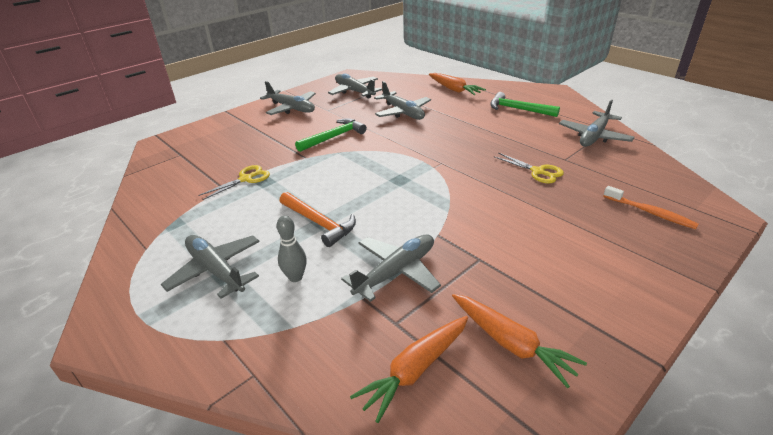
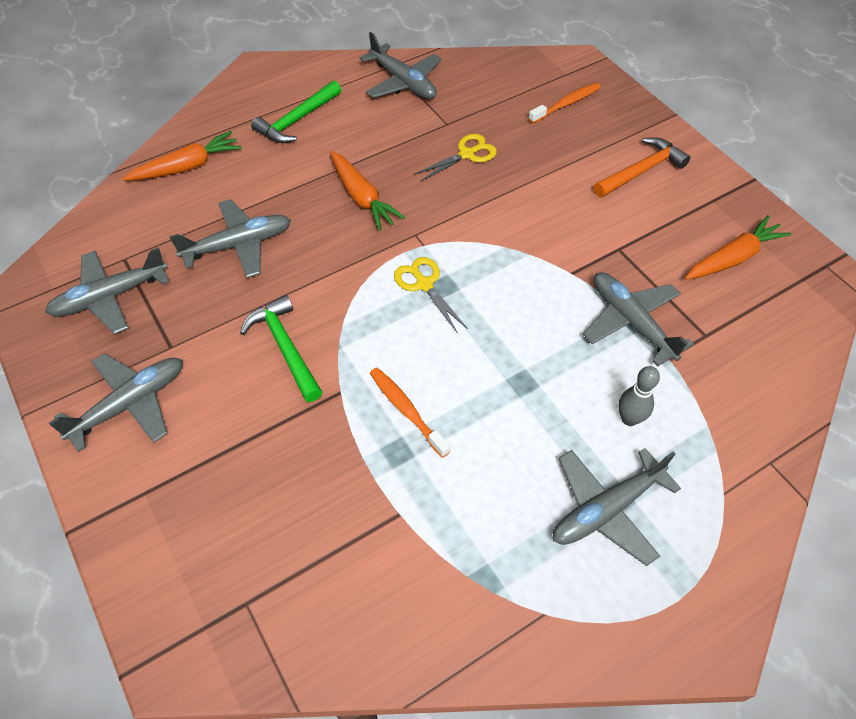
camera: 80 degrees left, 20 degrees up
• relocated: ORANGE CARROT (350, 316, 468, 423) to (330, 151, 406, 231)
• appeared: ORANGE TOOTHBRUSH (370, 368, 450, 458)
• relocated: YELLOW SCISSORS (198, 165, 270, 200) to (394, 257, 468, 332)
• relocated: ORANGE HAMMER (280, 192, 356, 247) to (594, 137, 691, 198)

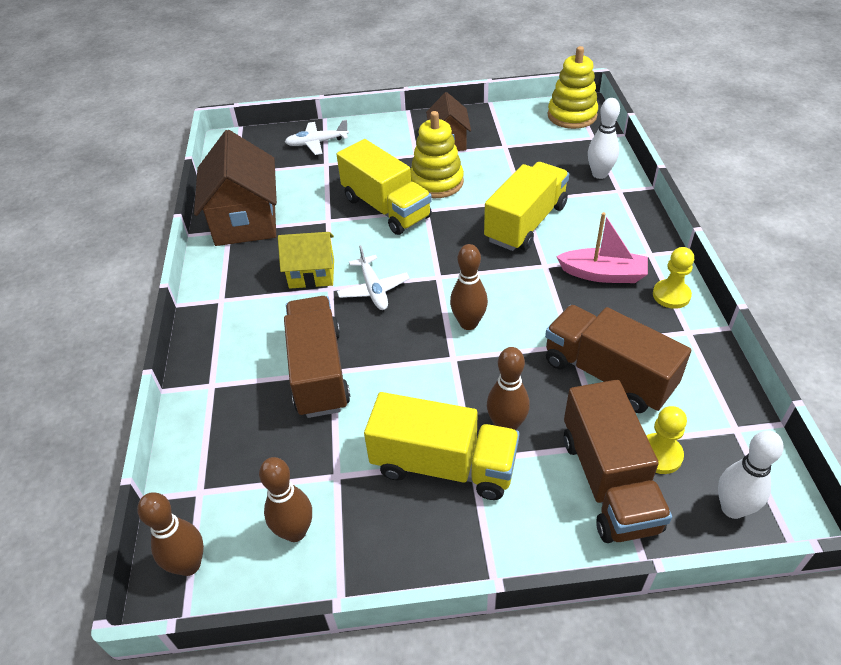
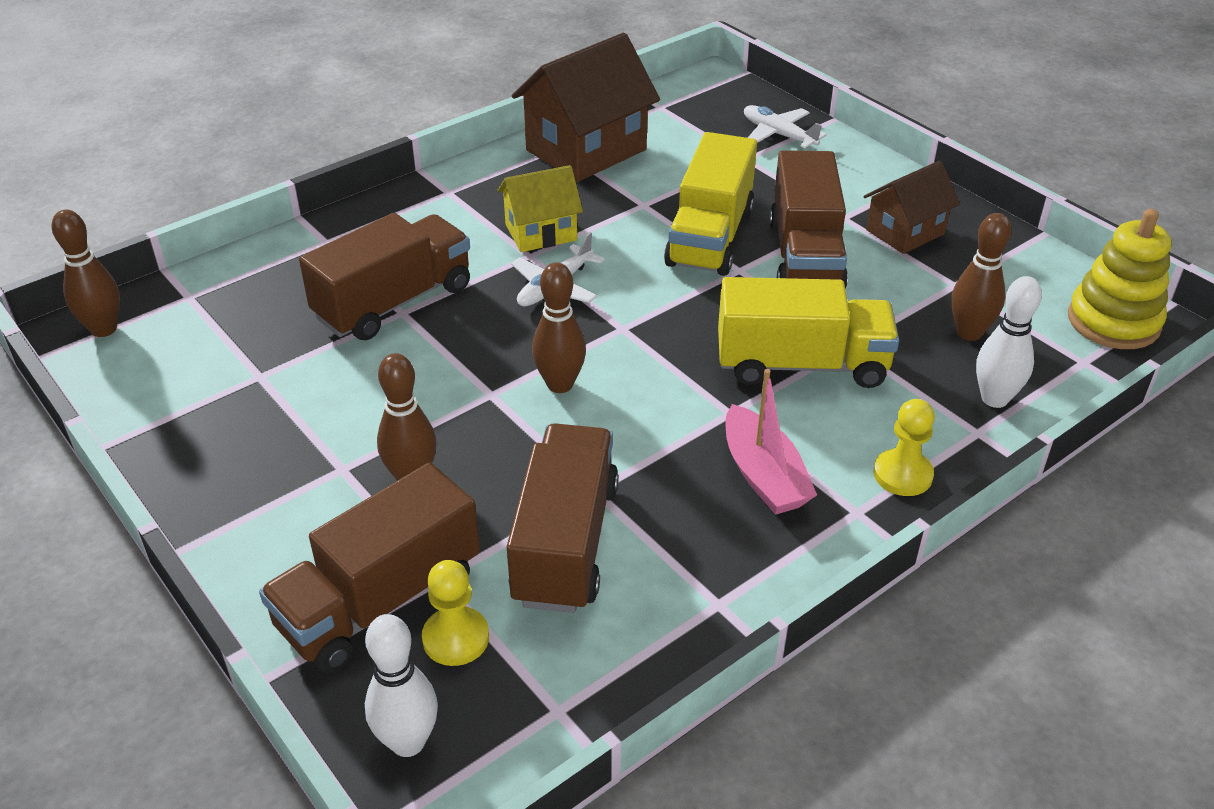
camera: 55 degrees right, 5 degrees down
• spun: YELLOW HOUSE (278, 232, 334, 288) = (498, 165, 583, 252) 75 degrees counterclockwise
• exchanged: YELLOW STACKING TOY (410, 111, 464, 198) to BROWN TRUCK (769, 150, 848, 289)
• relocated: YELLOW PAWN (653, 247, 694, 309) to (873, 399, 935, 496)
• relocated: BROWN BOWLING PIN (259, 457, 312, 542) to (951, 213, 1011, 341)
• missing: YELLOW TRUCK (364, 392, 520, 500)

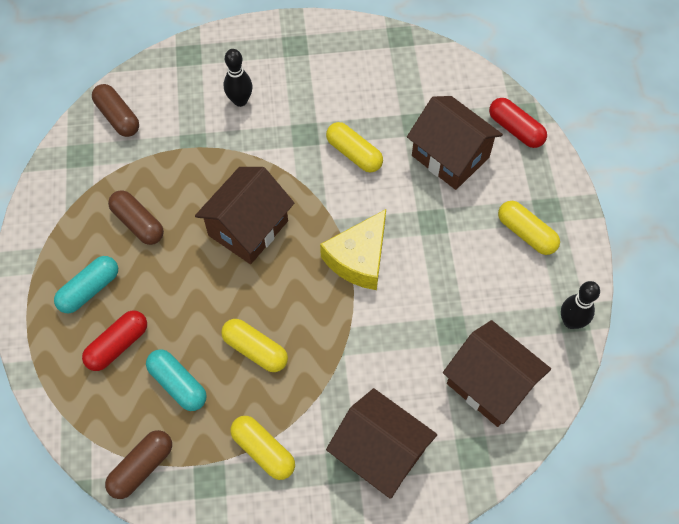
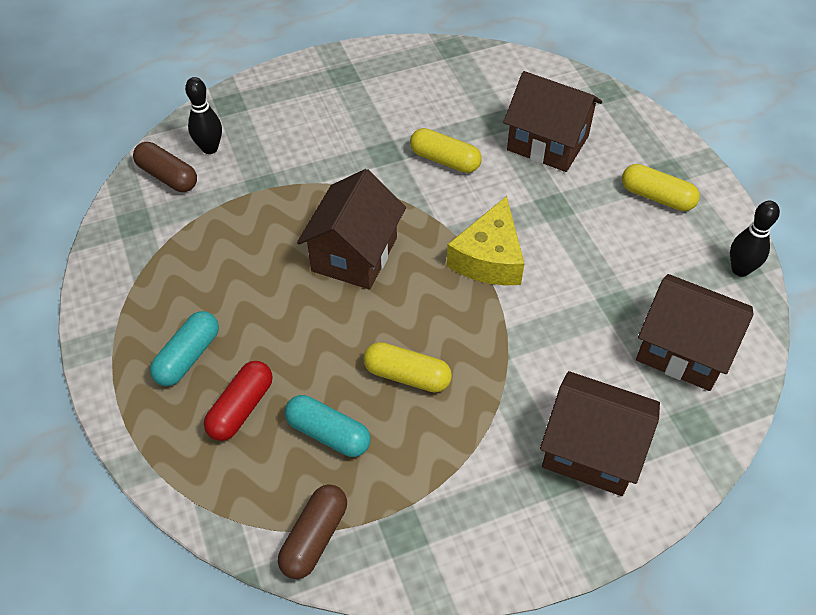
camera: 15 degrees left, 10 degrees down
• relocated: BLACK BOWLING PIN (224, 49, 253, 107) to (185, 77, 222, 154)
• missing: BROWN CAPSULE (108, 190, 164, 245)
• missing: YELLOW CAPSULE (230, 416, 295, 480)
• missing: RED CAPSULE (489, 98, 547, 148)

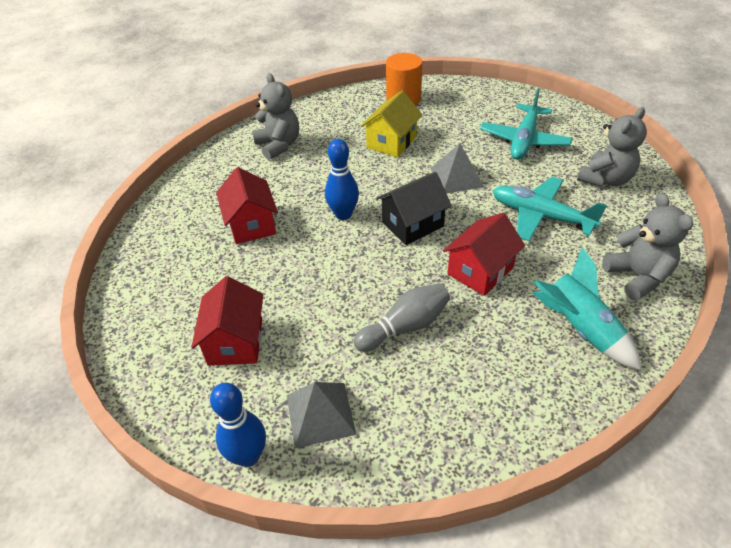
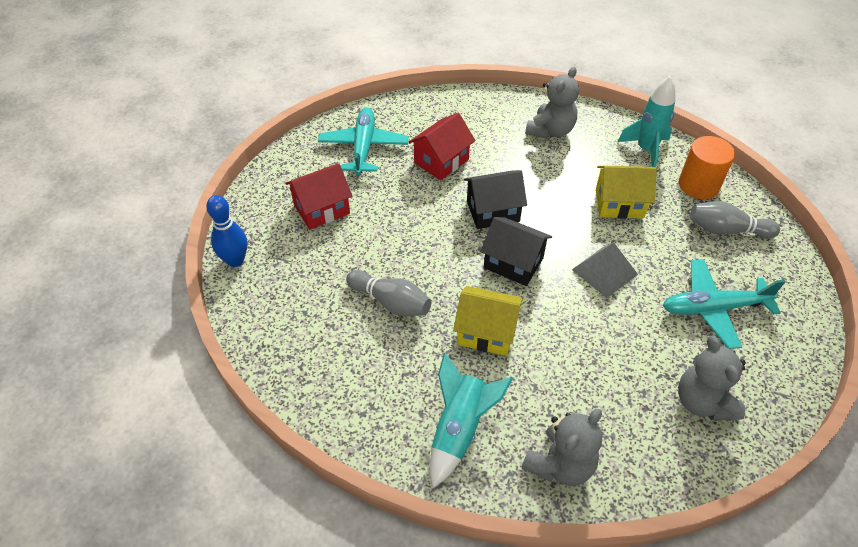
camera: 60 degrees right, 5 degrees up
• relocated: TURQUOISE PLANE (493, 177, 607, 241) to (318, 107, 409, 175)
• colour: RED HOUSE (443, 213, 525, 296) to YELLOW HOUSE (453, 286, 523, 356)
• exchanged: BLUE BOWLING PIN (325, 139, 359, 220) to BLACK HOUSE (464, 170, 527, 229)
• appeared: TURQUOISE ROCKET (618, 76, 676, 167)
• spun: GREY TEDDY BEAR (577, 107, 647, 187) = (678, 336, 746, 420) 60 degrees clockwise
• appeared: GREY BOWLING PIN (690, 201, 780, 239)
• missing: GREY PYRAMID (287, 382, 357, 448)

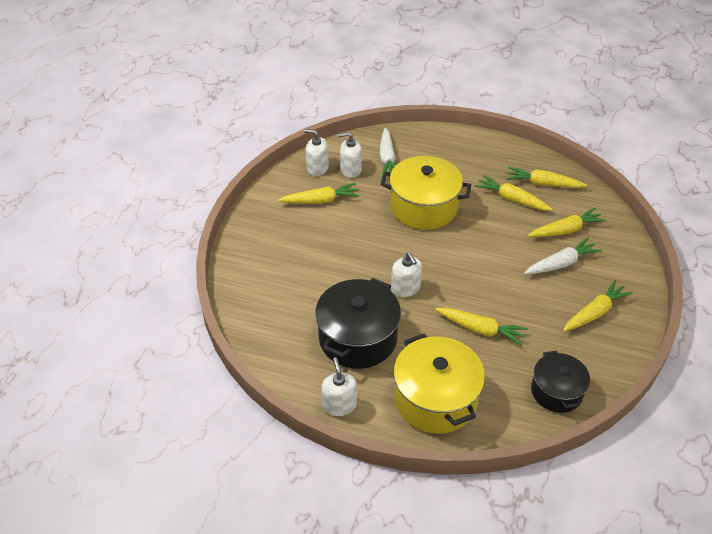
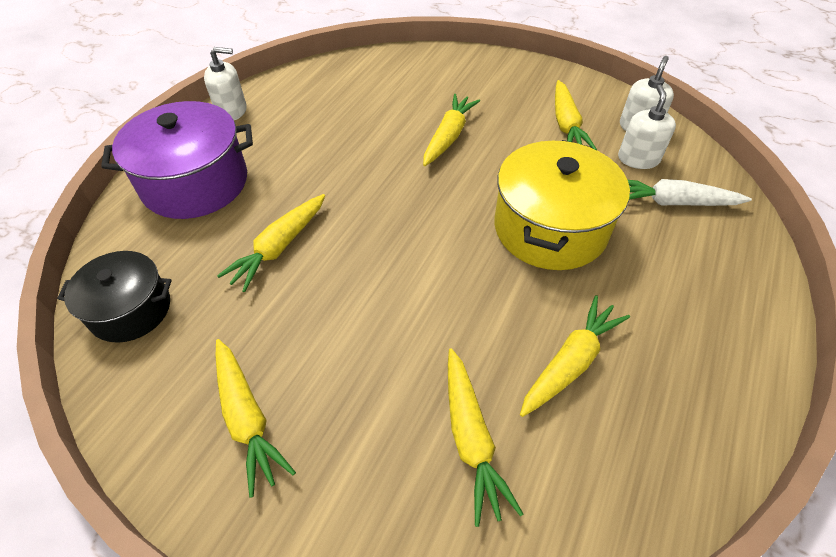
camera: 100 degrees right, 5 degrees up
• colour: YELLOW POT (393, 334, 485, 434) to PURPLE POT (101, 101, 253, 219)
• relocated: YELLOW CARROT (506, 167, 587, 188) to (423, 94, 480, 166)
• missing: BLACK POT (315, 278, 401, 369)
• missing: WHITE SOAP DISPENSER (391, 252, 422, 297)
• missing: WHITE CARROT (524, 237, 602, 274)

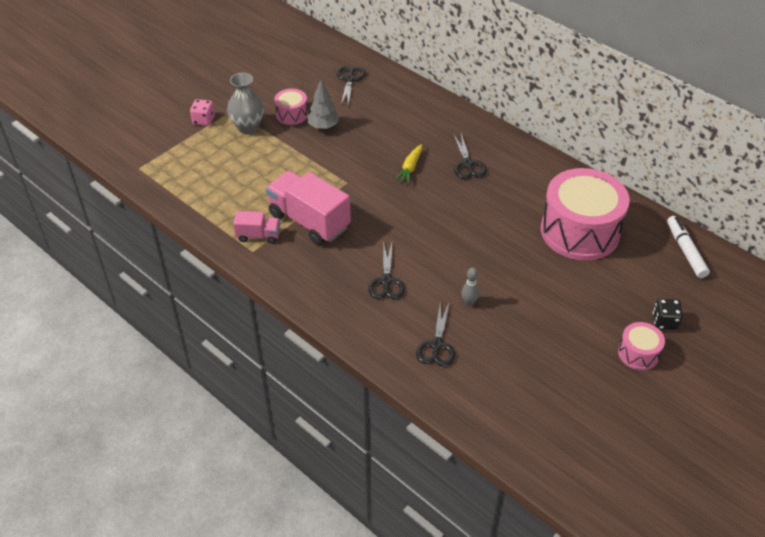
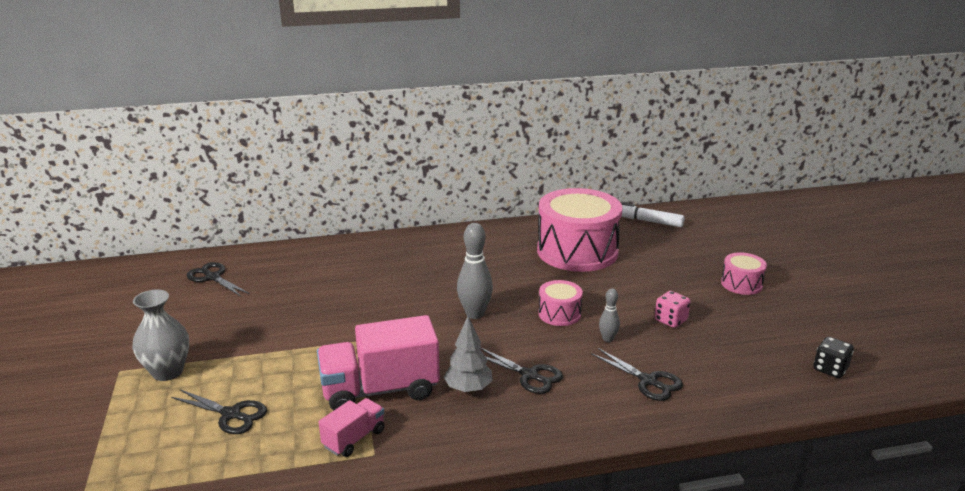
camera: 55 degrees left, 20 degrees down
• relocated: BLACK SCISSORS (453, 133, 487, 179) to (171, 389, 267, 434)
• relocated: GREY TREE (307, 80, 339, 129) to (444, 316, 493, 393)
• appeared: GREY BOWLING PIN (457, 223, 493, 319)
• relocated: PINK DRUM (274, 89, 308, 125) to (538, 280, 583, 326)
• relocated: PINK DICE (190, 99, 215, 126) to (655, 291, 690, 328)
• relocated: BLACK DICE (653, 298, 683, 330) to (814, 337, 854, 378)
• missing: YELLOW CARROT (394, 144, 422, 184)

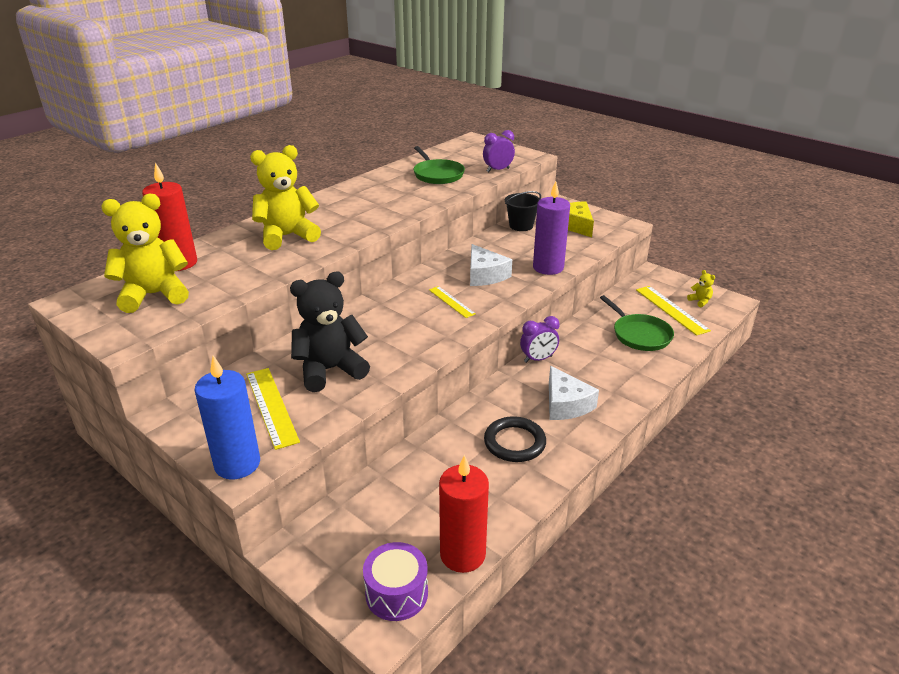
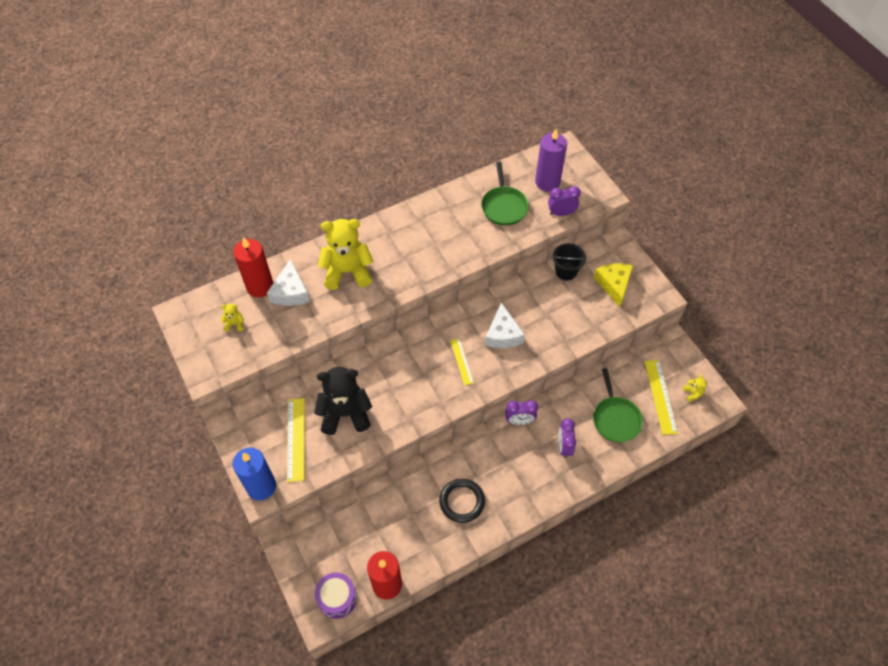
camera: 20 degrees right, 25 degrees up
• size: YELLOW TEDDY BEAR (101, 194, 189, 313) = (221, 304, 244, 331) x0.41
• relocated: WHITE CHEESE (549, 366, 599, 420) to (267, 259, 310, 306)
• relocated: PURPLE CANDLE (533, 181, 570, 275) to (535, 129, 567, 192)
• appeared: PURPLE CLOCK (558, 418, 577, 458)

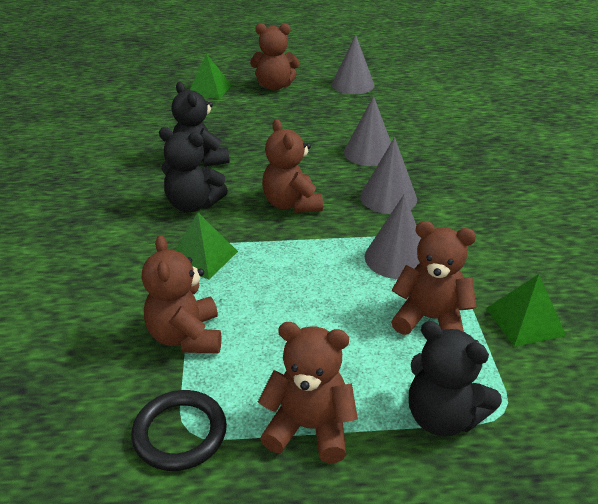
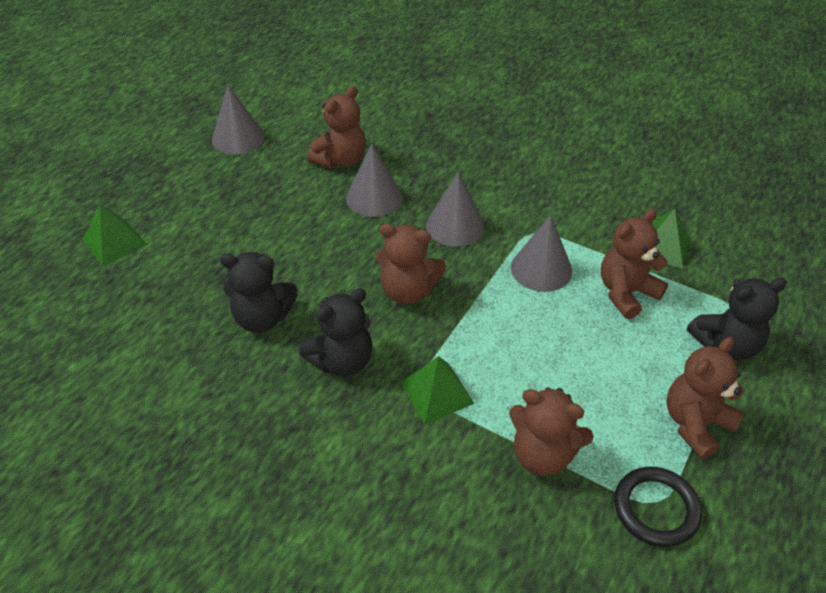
camera: 55 degrees left, 10 degrees up
• relocated: BROWN TEDDY BEAR (250, 23, 299, 90) to (307, 86, 366, 169)

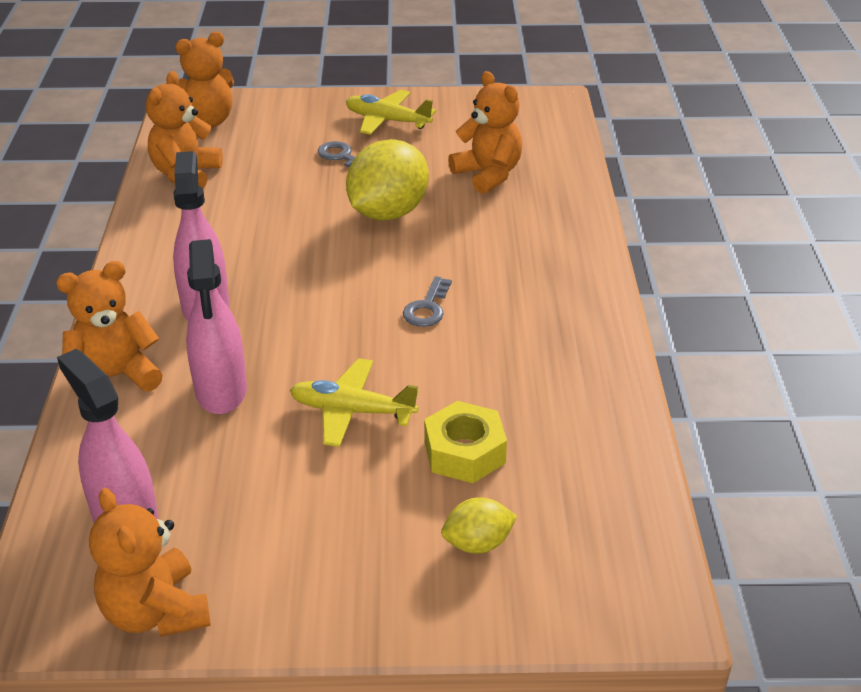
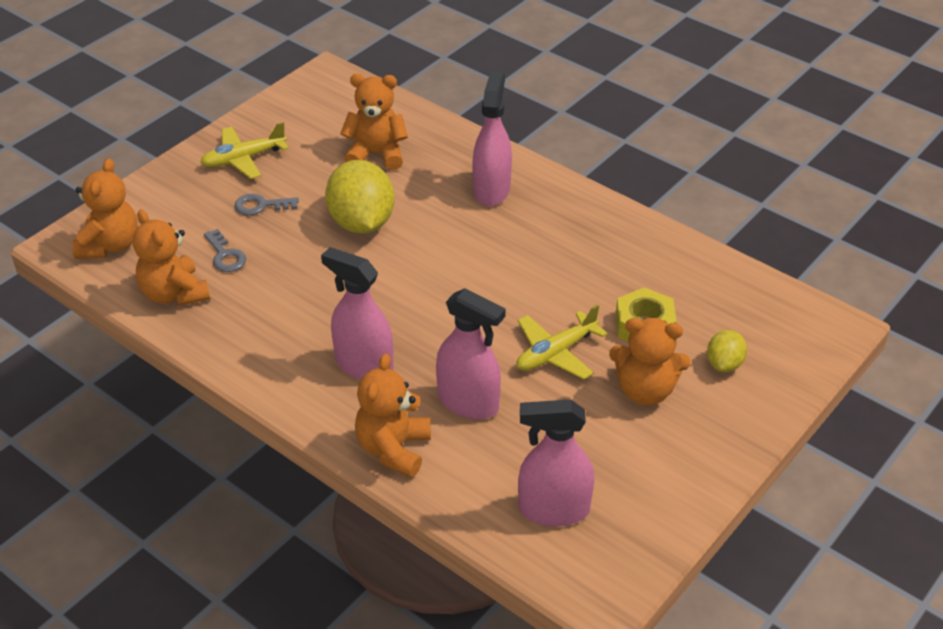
camera: 50 degrees left, 5 degrees up
• relocated: GREY KEY (403, 276, 452, 327) to (204, 229, 246, 272)
• appeared: PINK SPRAY BOTTLE (473, 72, 512, 206)
• relocated: ORANGE TEDDY BEAR (89, 488, 211, 637) to (609, 318, 691, 405)

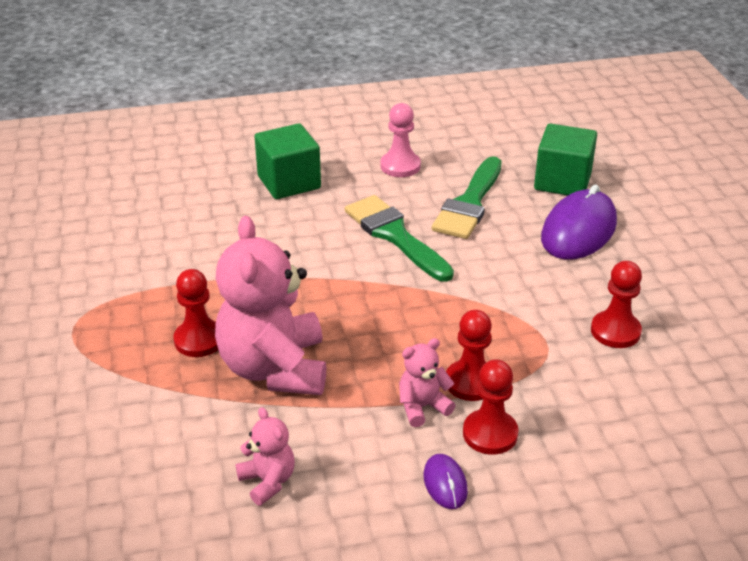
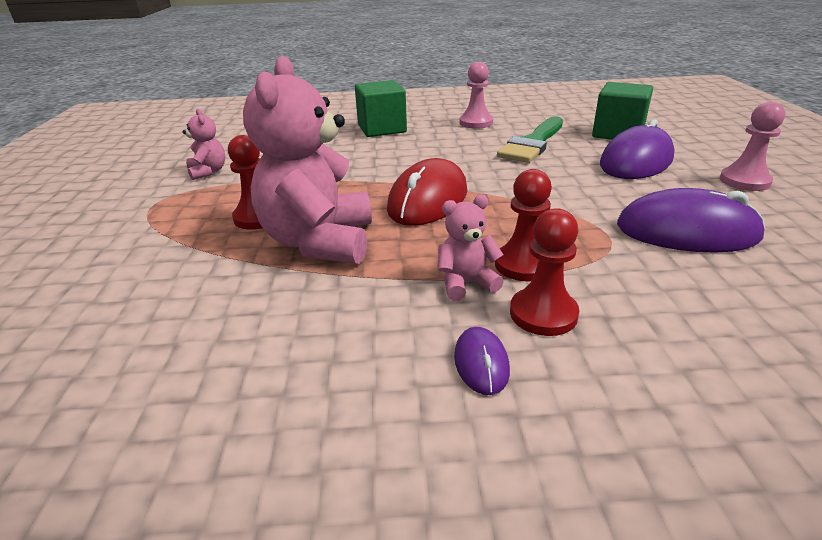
camera: 10 degrees right, 5 degrees down
• relocated: PINK TEDDY BEAR (236, 407, 295, 506) to (183, 109, 225, 180)
• appeared: RED MOUSE (387, 158, 467, 226)
• exchanged: RED PAWN (591, 261, 642, 348) to PURPLE MOUSE (617, 188, 765, 253)
• appeared: PINK PAWN (720, 102, 785, 191)
• missing: GREEN BRUSH (345, 195, 454, 282)

